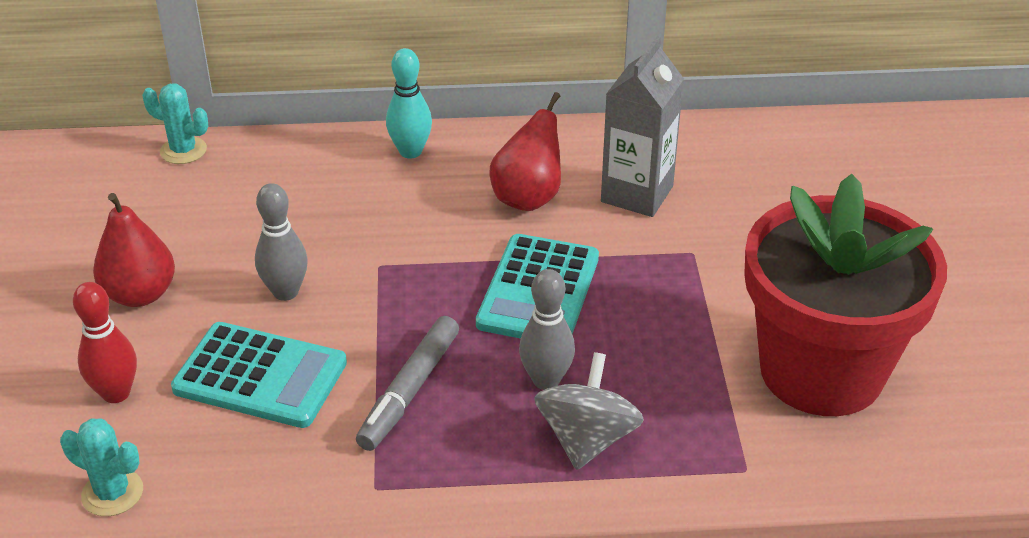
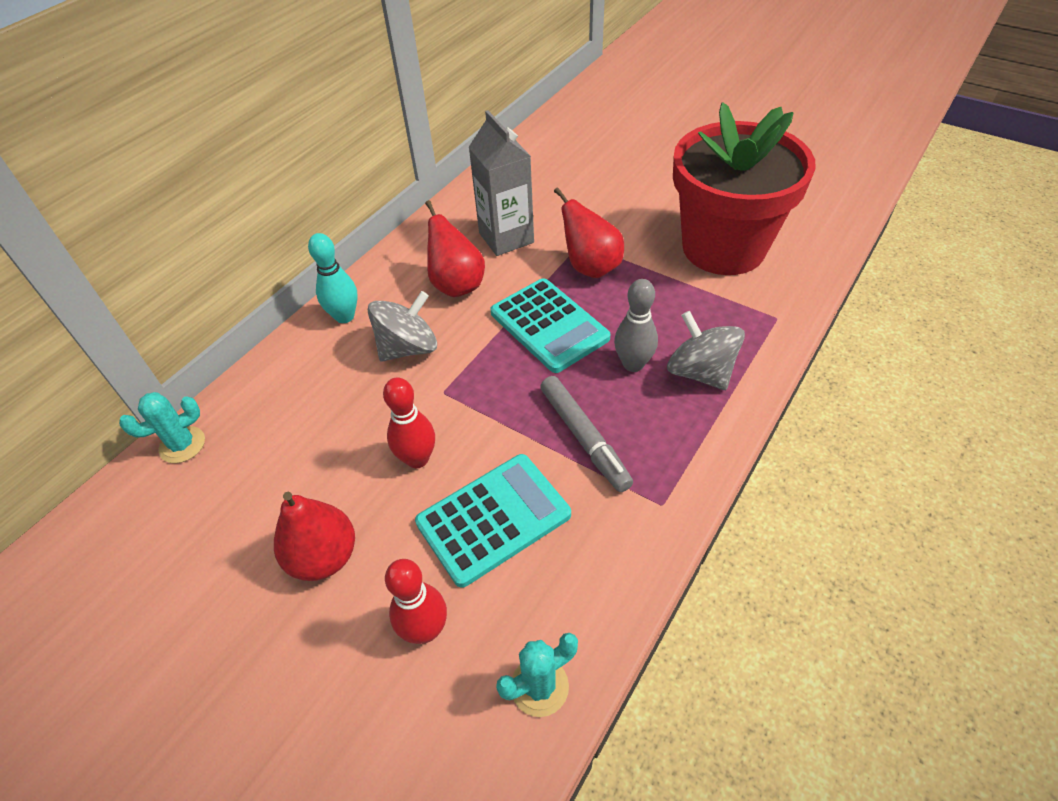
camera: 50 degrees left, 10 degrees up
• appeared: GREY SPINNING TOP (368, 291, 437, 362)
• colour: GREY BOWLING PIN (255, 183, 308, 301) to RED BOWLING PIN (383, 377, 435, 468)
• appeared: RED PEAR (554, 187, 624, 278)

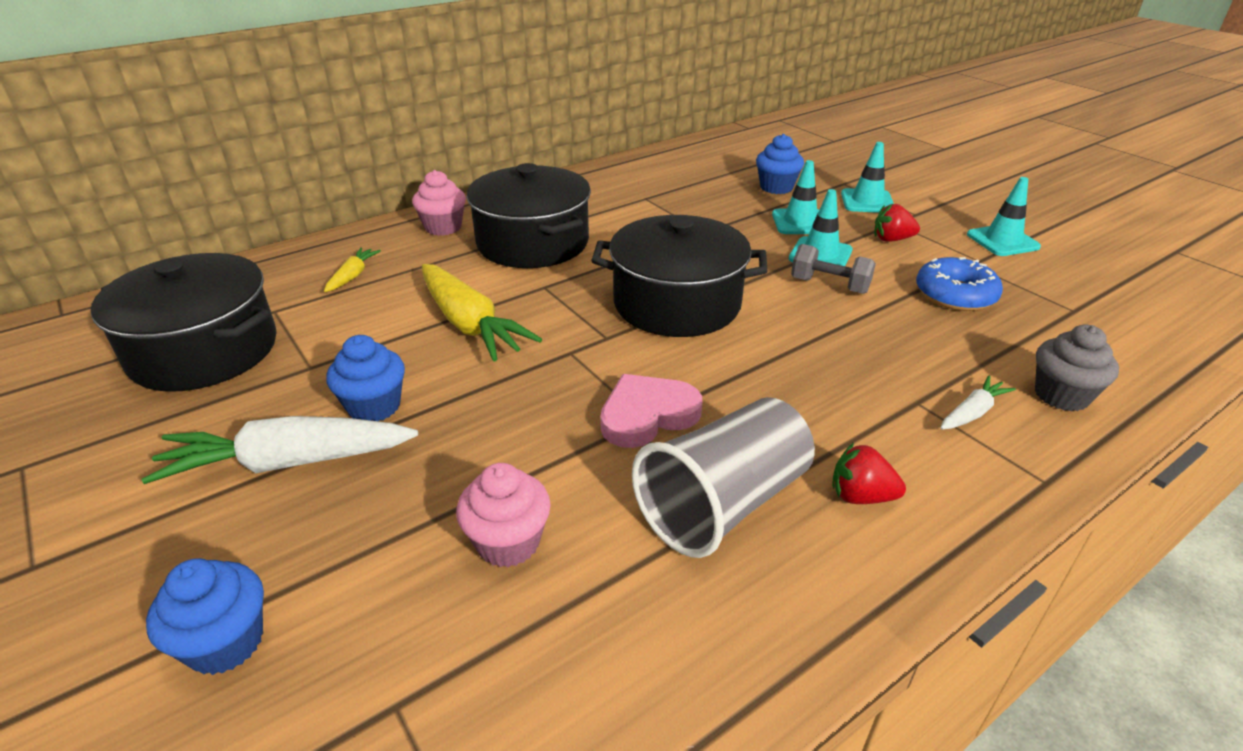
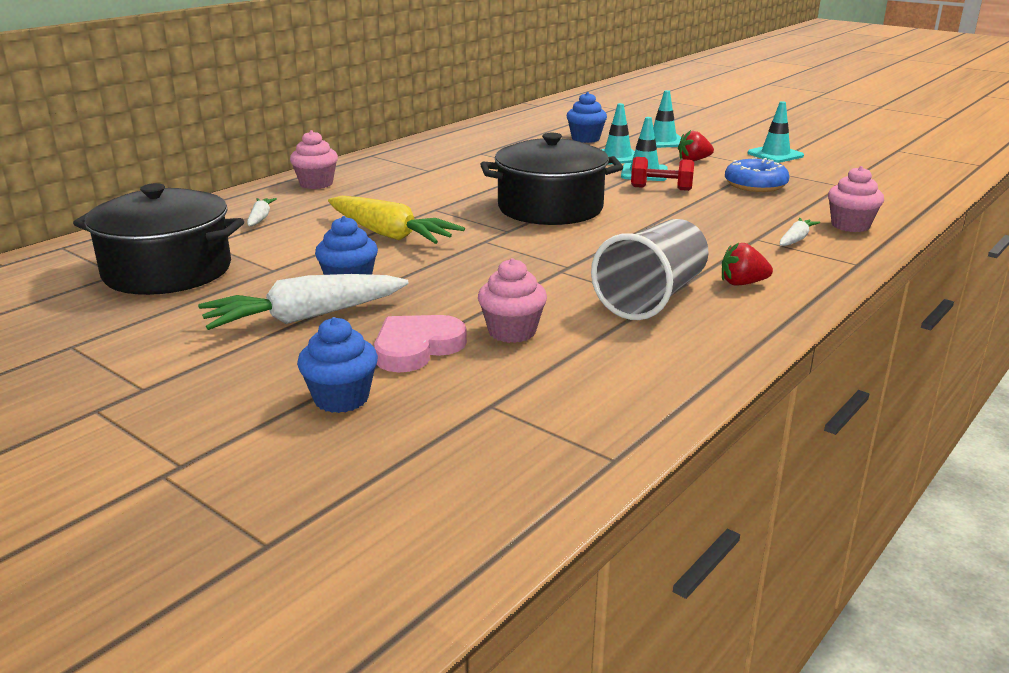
camera: 15 degrees left, 10 degrees down
• colour: YELLOW CARROT (324, 248, 381, 292) to WHITE CARROT (247, 198, 277, 226)
• relocated: PINK HEART (600, 374, 702, 448) to (374, 315, 467, 372)
• colour: GREY DUMBBELL (791, 244, 876, 294) to RED DUMBBELL (631, 157, 694, 191)
• colour: GREY CUPCAKE (1035, 324, 1119, 412) to PINK CUPCAKE (828, 166, 884, 232)
• missing: BLACK POT (466, 163, 591, 268)

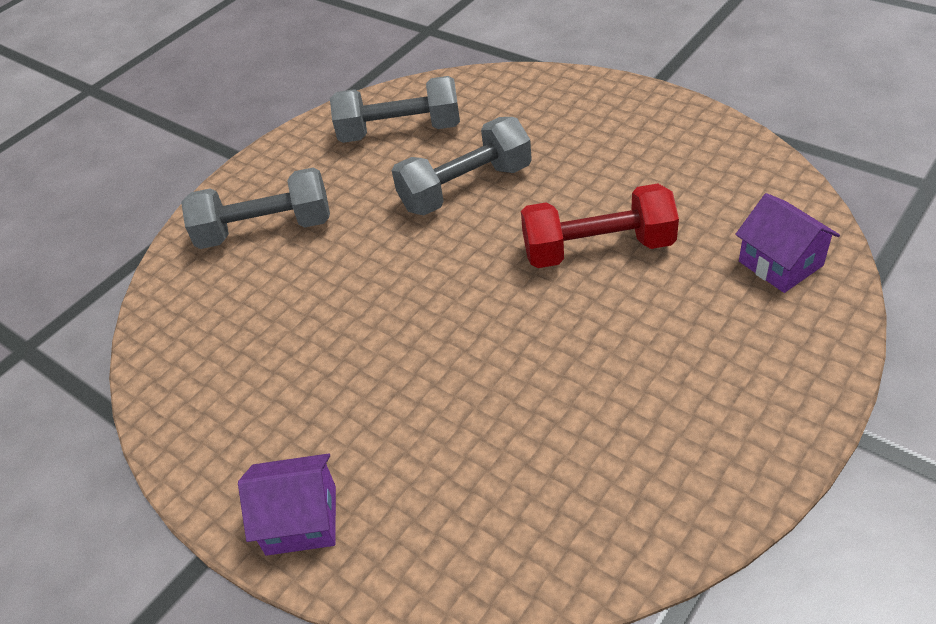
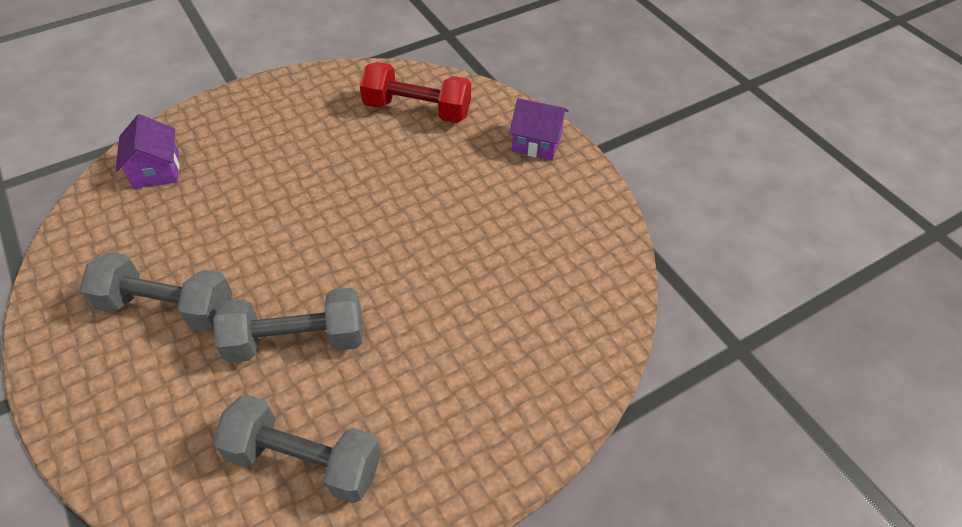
camera: 165 degrees left, 5 degrees up
• relocated: GREY DUMBBELL (181, 168, 330, 249) to (80, 252, 233, 332)
• relocated: RED DUMBBELL (521, 183, 679, 268) to (360, 62, 471, 123)

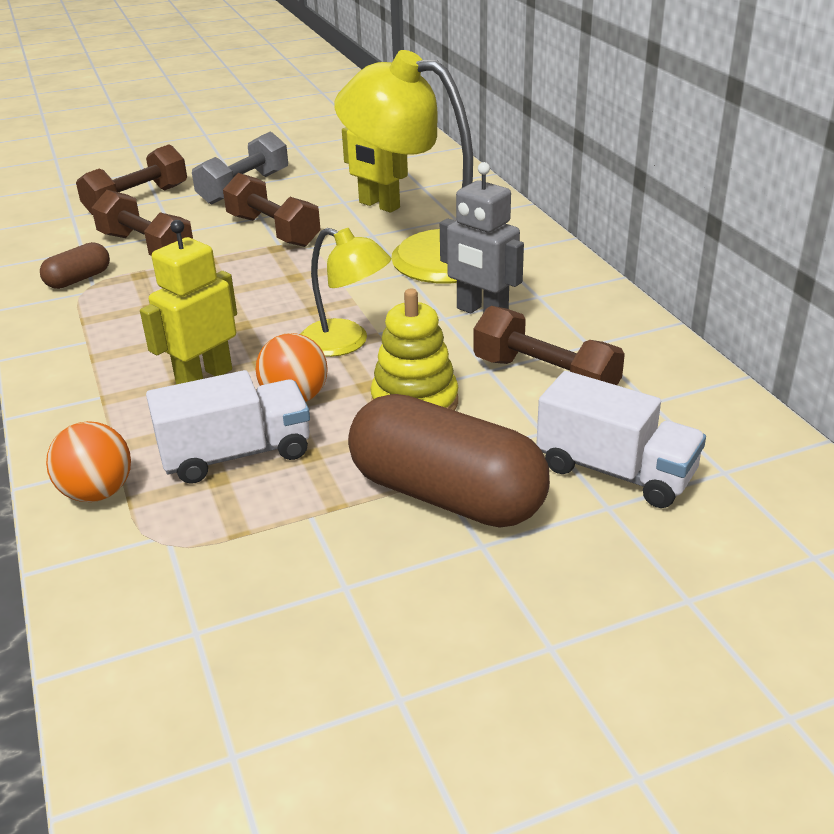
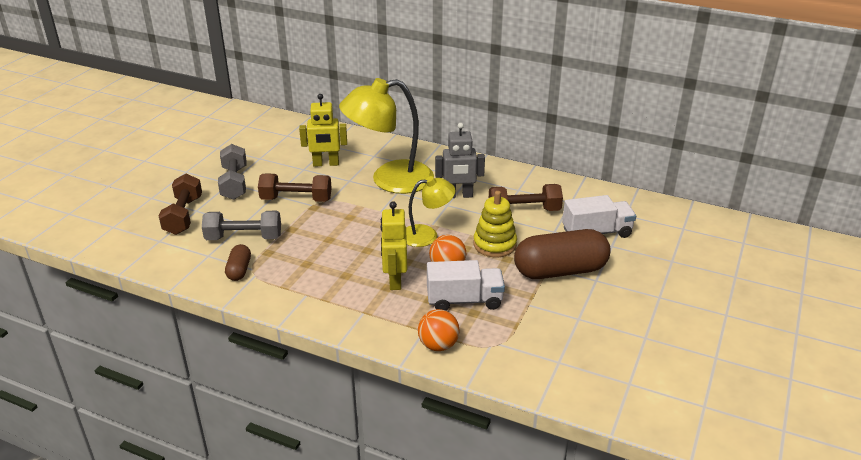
camera: 45 degrees left, 0 degrees up
• colour: BROWN DUMBBELL (92, 190, 193, 256) to GREY DUMBBELL (202, 211, 281, 240)
• spun: WHITE TRUCK (146, 370, 310, 484) = (427, 260, 505, 310) 60 degrees clockwise

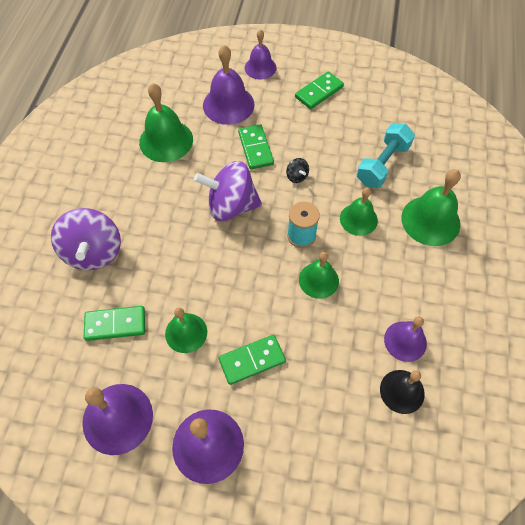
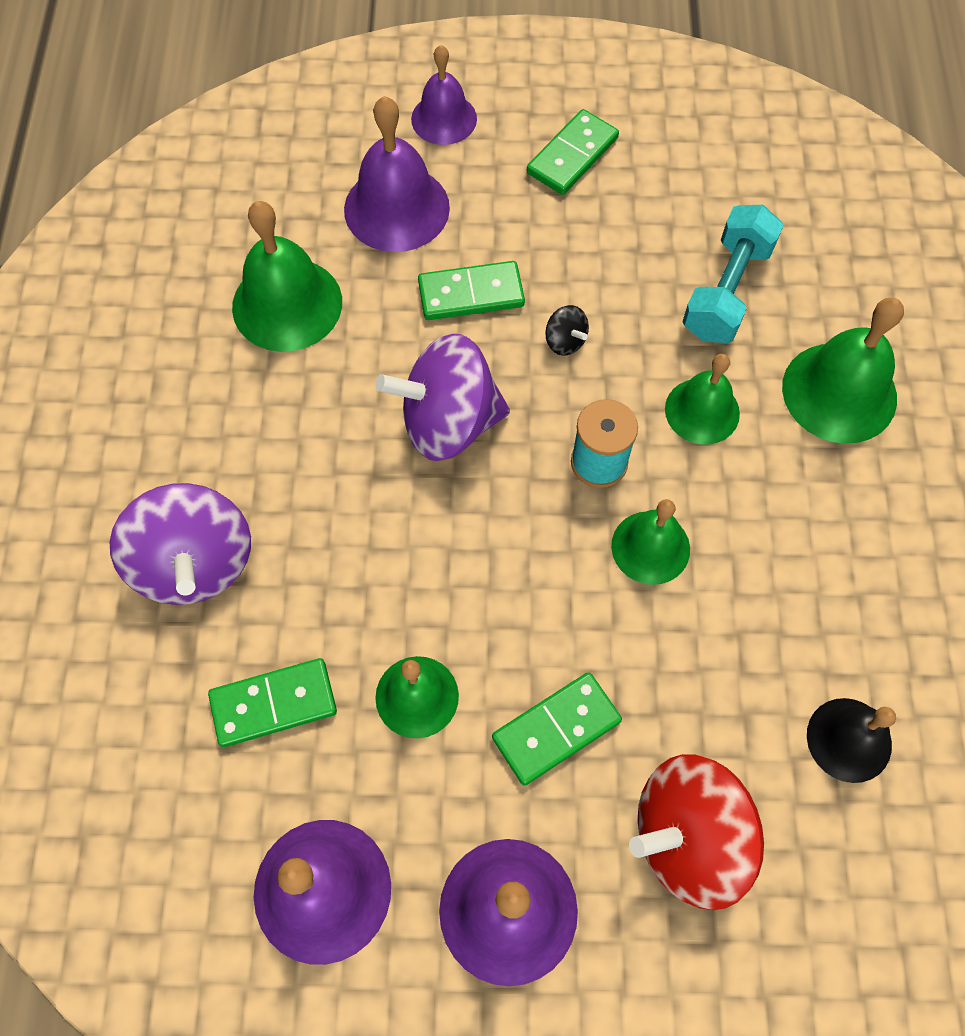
camera: 10 degrees left, 5 degrees up
• spun: GREEN DOMINO (238, 124, 274, 169) = (418, 261, 525, 320) 75 degrees counterclockwise
• appeared: RED SPINNING TOP (629, 754, 764, 910)
• missing: PURPLE BELL (384, 317, 427, 362)

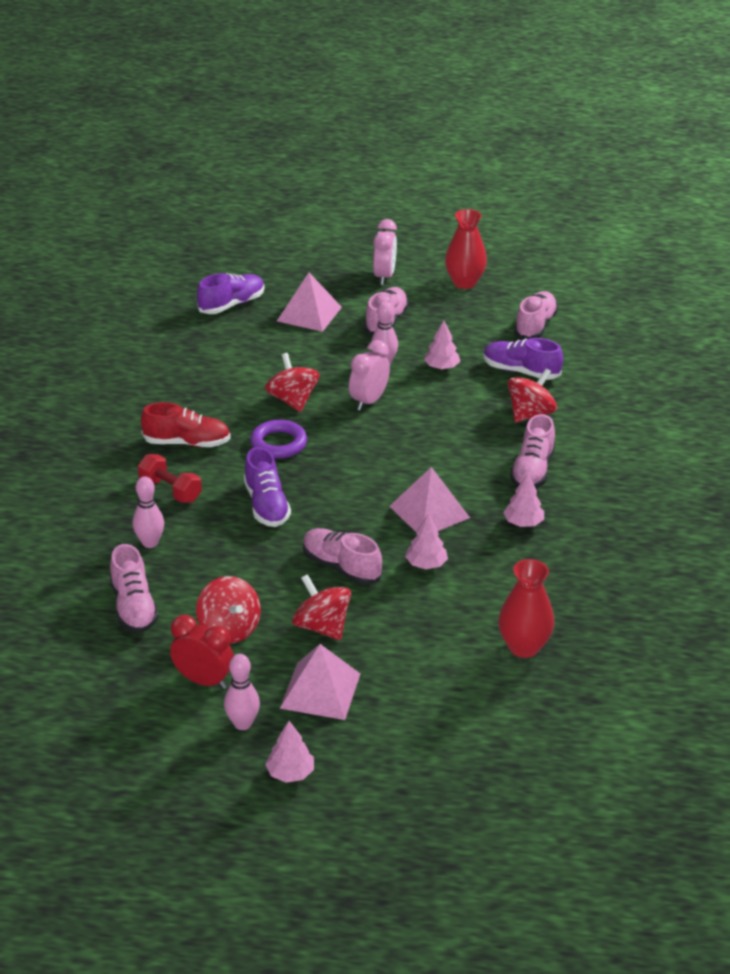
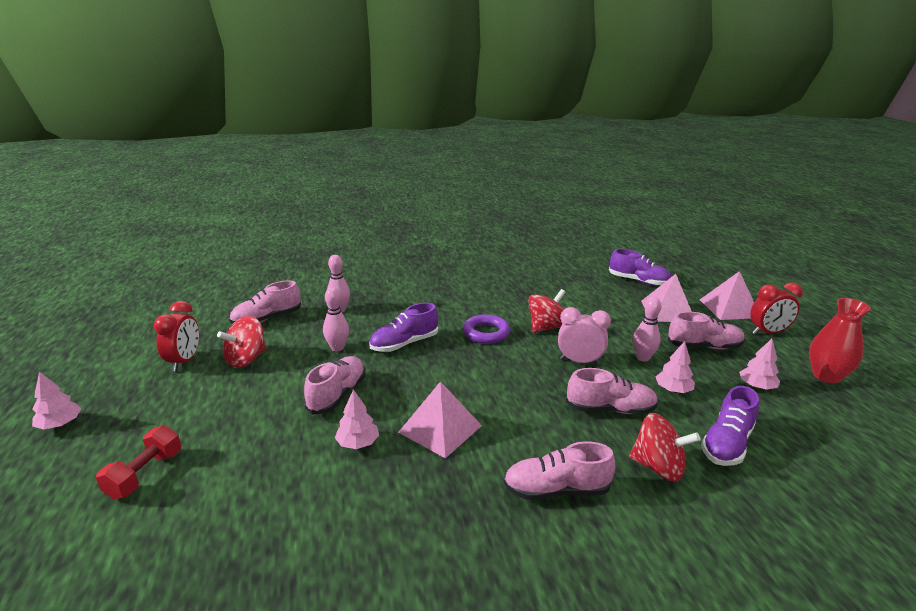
camera: 70 degrees right, 10 degrees down
• relocated: RED DUMBBELL (138, 454, 202, 503) to (96, 425, 181, 500)
• relocated: PINK BOWLING PIN (224, 654, 260, 730) to (323, 287, 349, 351)
• relocated: PINK SHOE (514, 291, 558, 340) to (566, 368, 658, 414)
• relocated: PINK PYRAMID (280, 644, 360, 720) to (700, 271, 754, 320)
• spun: PURPLE SHOE (483, 338, 563, 380) = (701, 386, 759, 466) 150 degrees counterclockwise
• relocated: PINK TREE (503, 473, 544, 527) to (739, 339, 780, 390)
• colour: PINK CLOCK (373, 219, 397, 285) to RED CLOCK (750, 283, 803, 335)
• missing: RED SHOE (141, 402, 231, 447)
• missing: RED SPINNING TOP (292, 574, 351, 640)
• missing: RED VASE (498, 559, 554, 658)

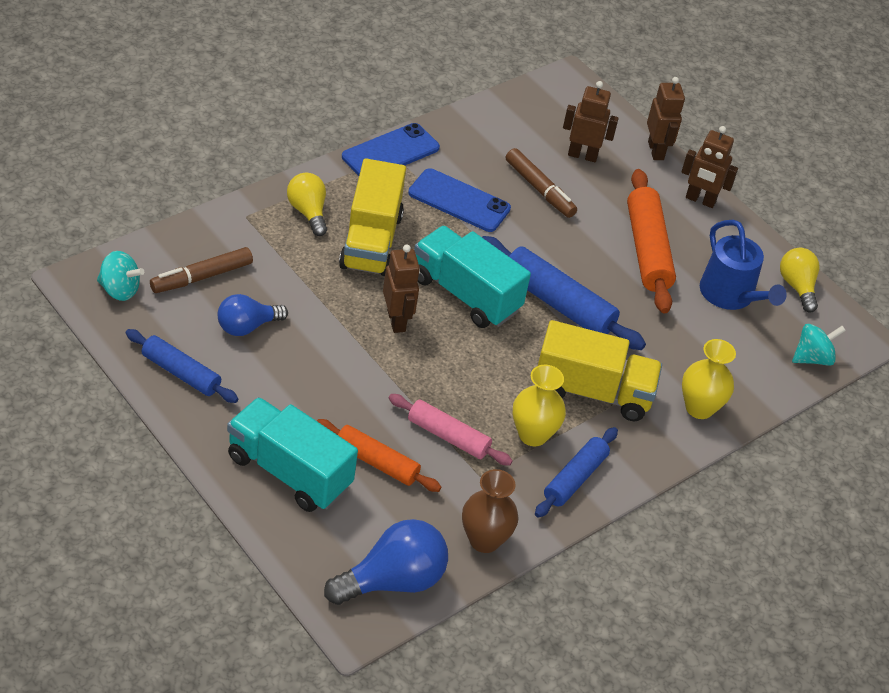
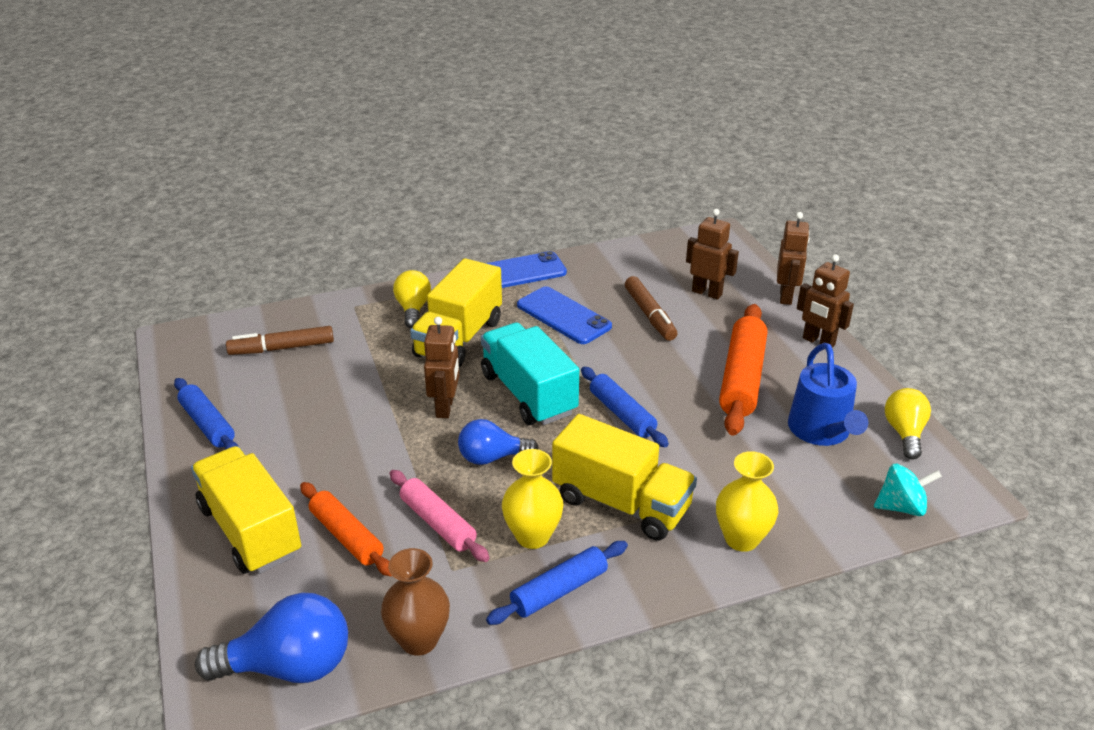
camera: 25 degrees right, 10 degrees down
• colour: TURQUOISE TRUCK (227, 397, 358, 512) to YELLOW TRUCK (191, 446, 301, 574)
• relocated: BLUE LIGHT BULB (218, 294, 288, 336) to (458, 419, 538, 465)
• size: BLUE ROLLING PIN (482, 236, 646, 350) = (581, 367, 669, 447) x0.64
• missing: TURQUOISE SPINNING TOP (97, 251, 144, 301)

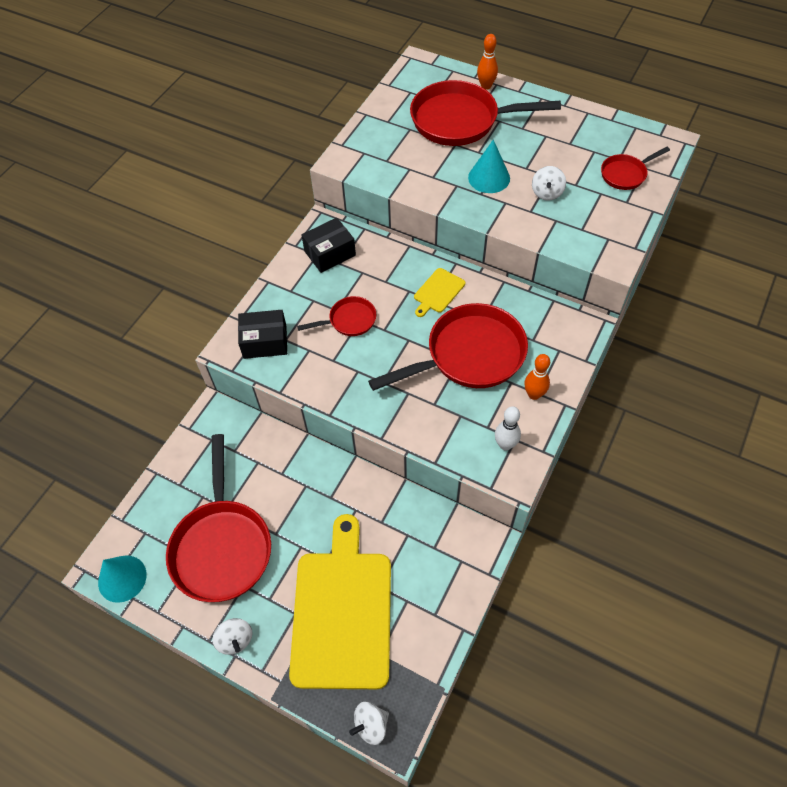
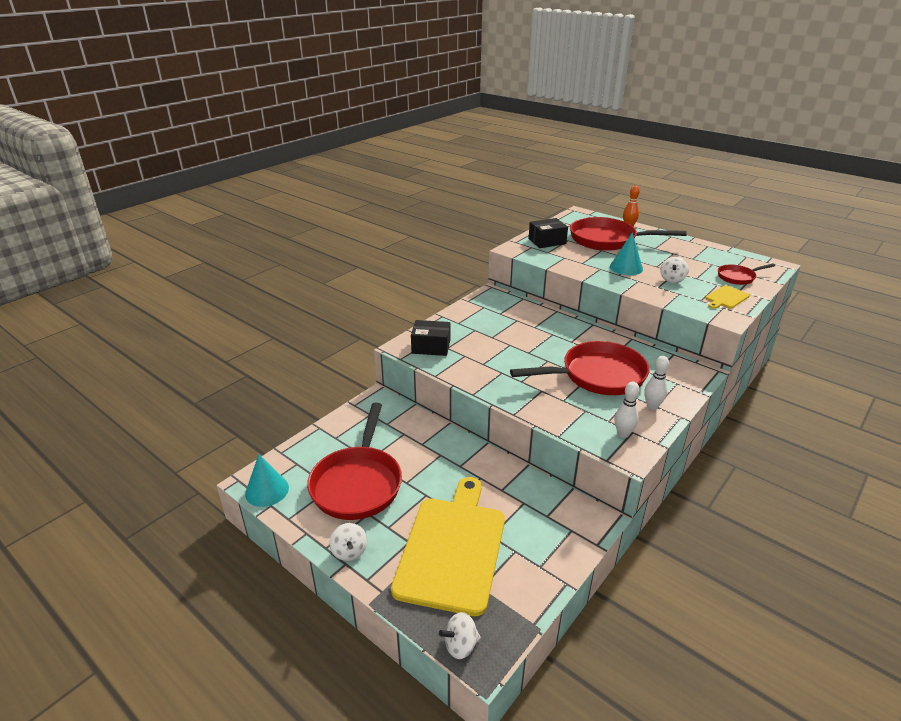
camera: 10 degrees right, 25 degrees down
• relocated: BLACK BOX (301, 218, 356, 273) to (528, 218, 568, 248)
• colour: ORANGE BOWLING PIN (524, 354, 550, 400) to WHITE BOWLING PIN (644, 356, 669, 410)
• relocated: YELLOW CUTTING BOARD (414, 268, 465, 317) to (706, 285, 750, 309)
• missing: RED PAN (297, 296, 376, 336)

